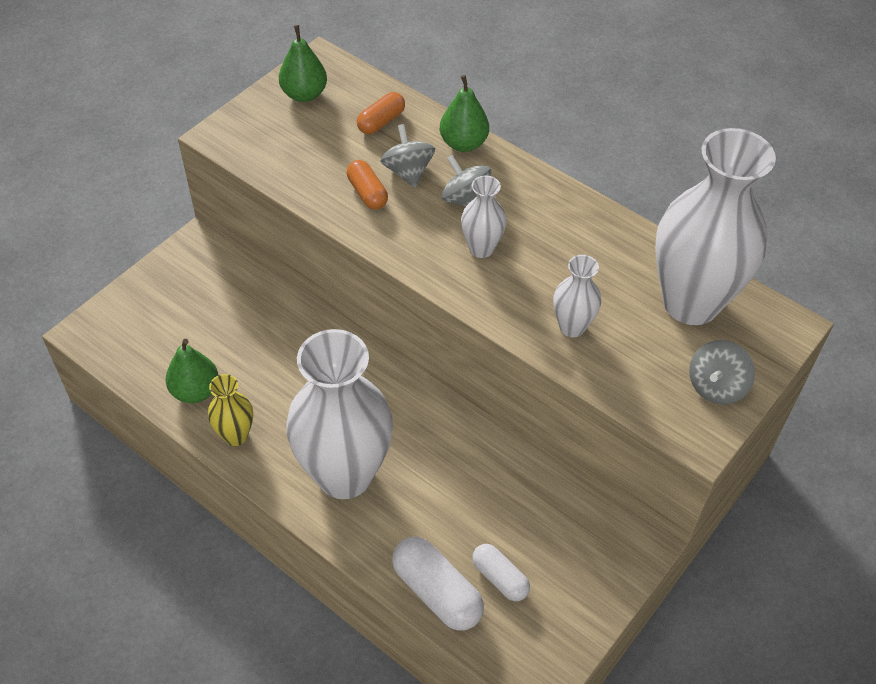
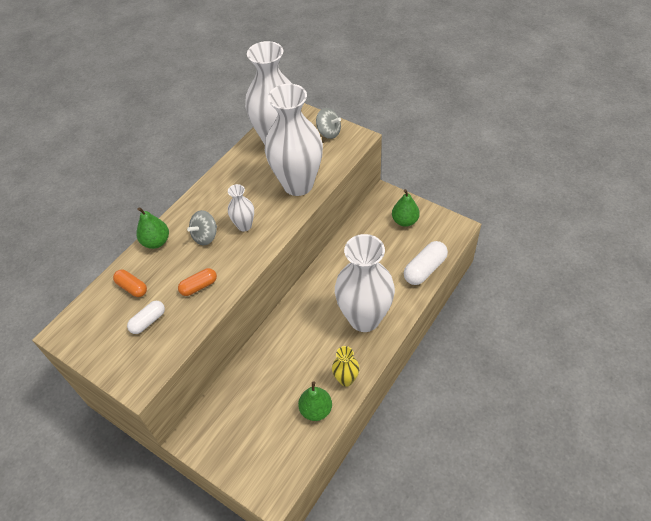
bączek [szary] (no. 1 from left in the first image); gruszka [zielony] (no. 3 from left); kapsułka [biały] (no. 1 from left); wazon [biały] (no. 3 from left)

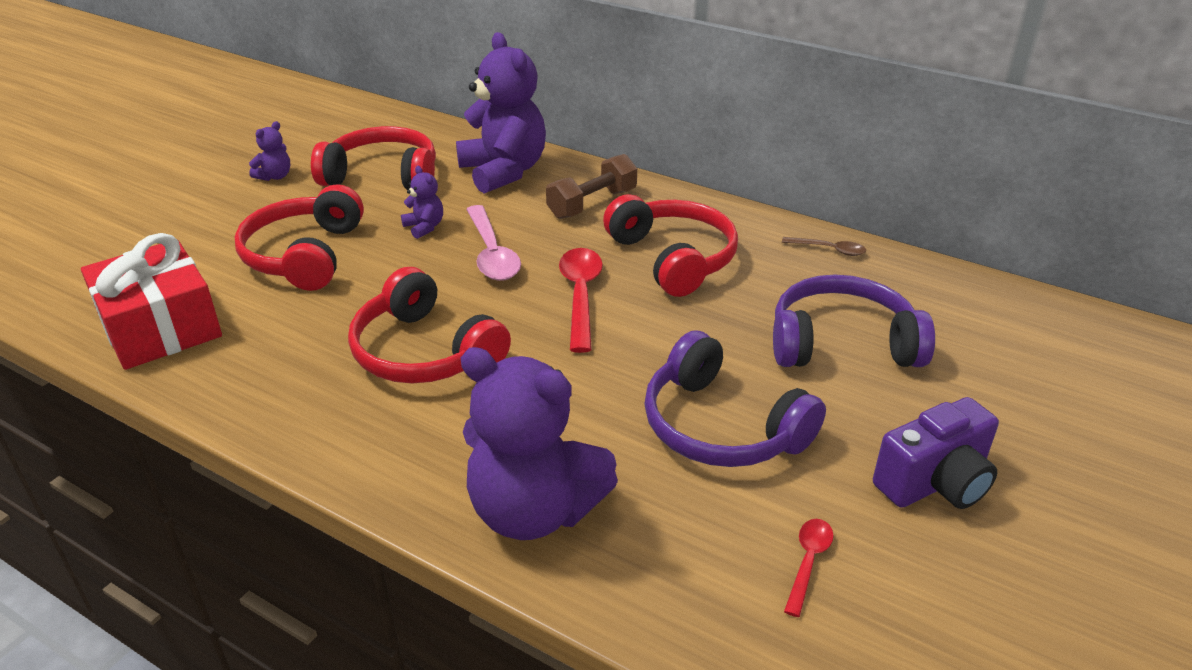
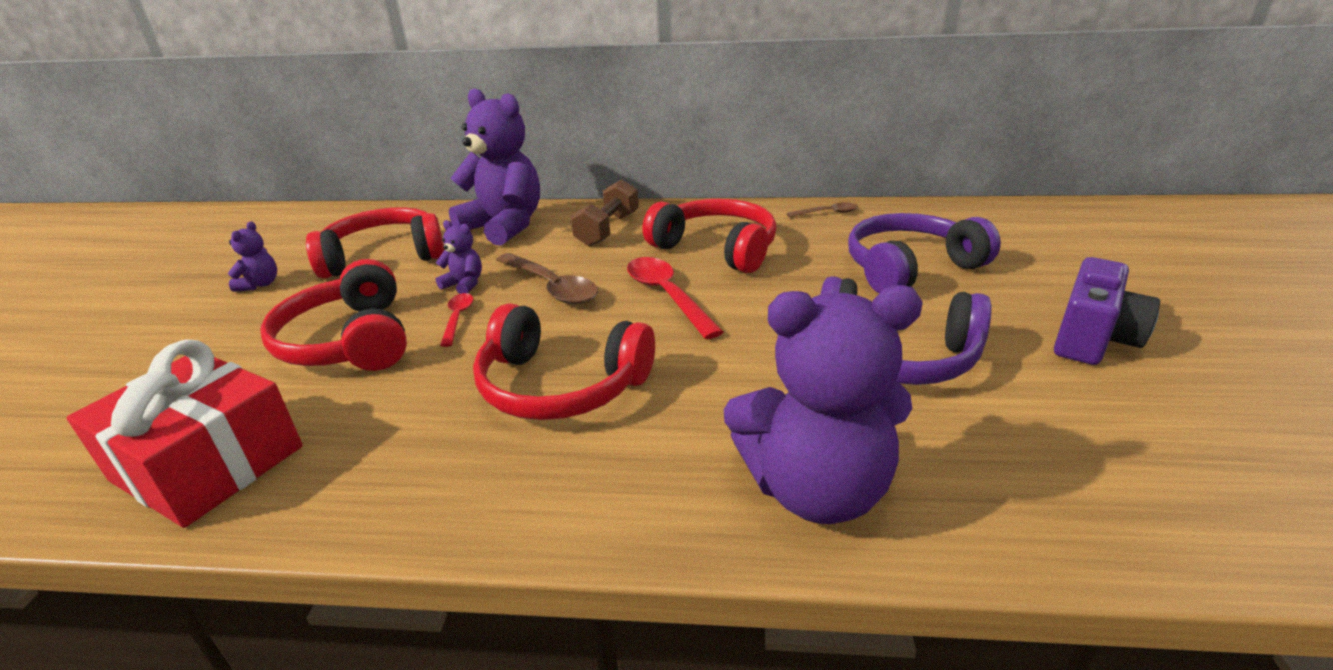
łyżka [czerwony] (no. 1 from left); łyżka [brązowy] (no. 1 from left)

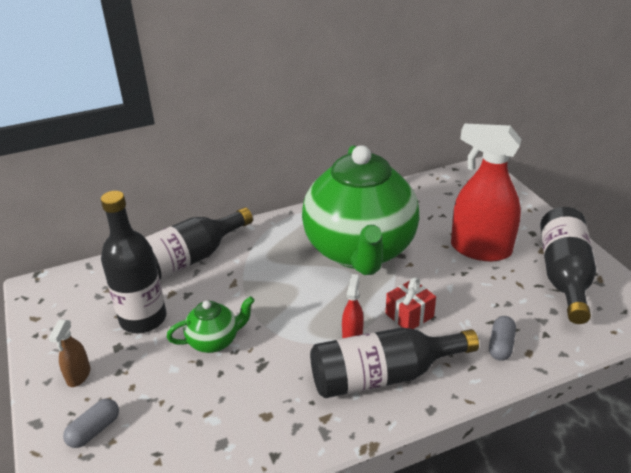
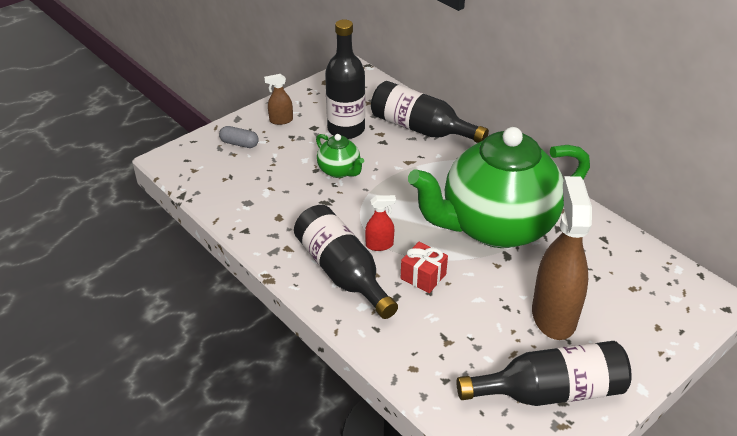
kapsułka [szary] (no. 2 from left in the first image); spryskiwacz [brązowy] (no. 2 from left)

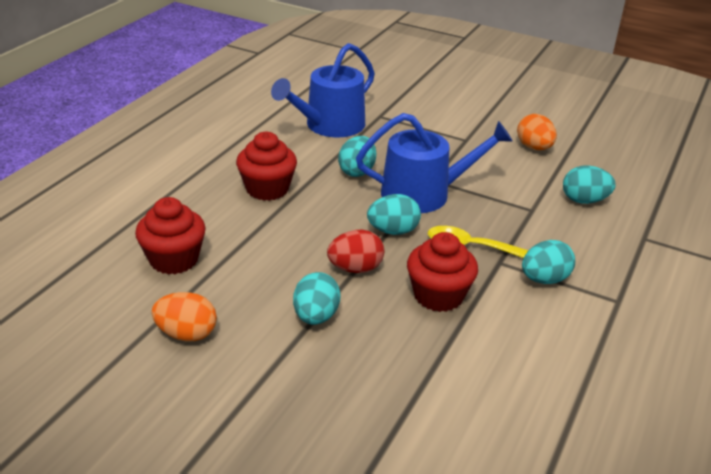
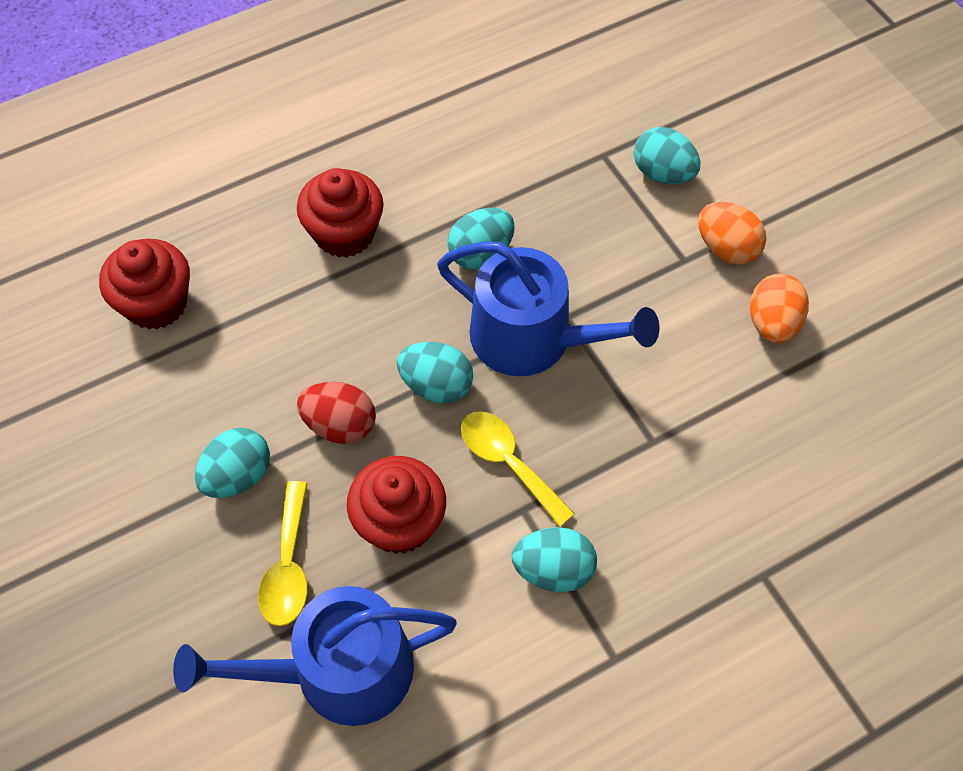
łyżka [żółty] (no. 1 from left); jajko [pomarańczowy] (no. 1 from left); konewka [niebieski] (no. 1 from left); jajko [turkusowy] (no. 5 from left)

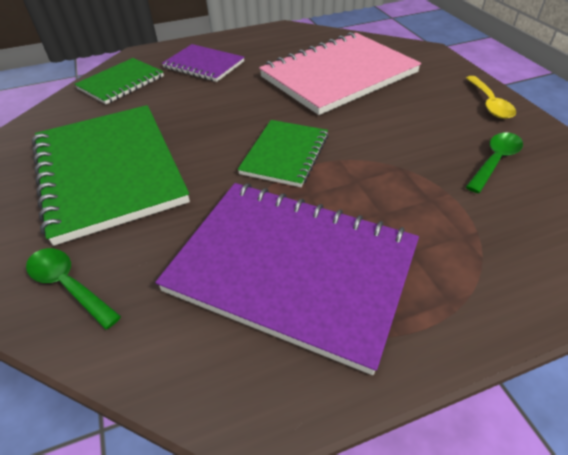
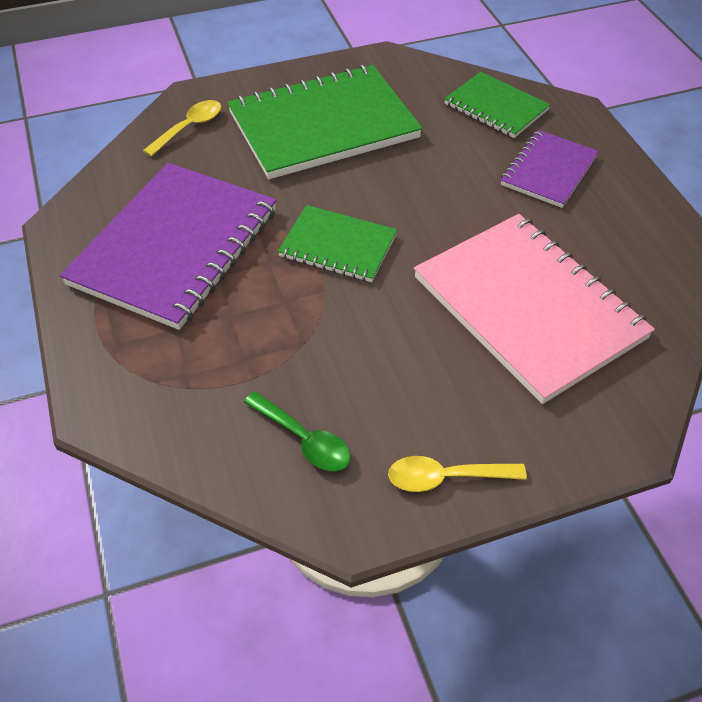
łyżka [żółty] (no. 1 from left)

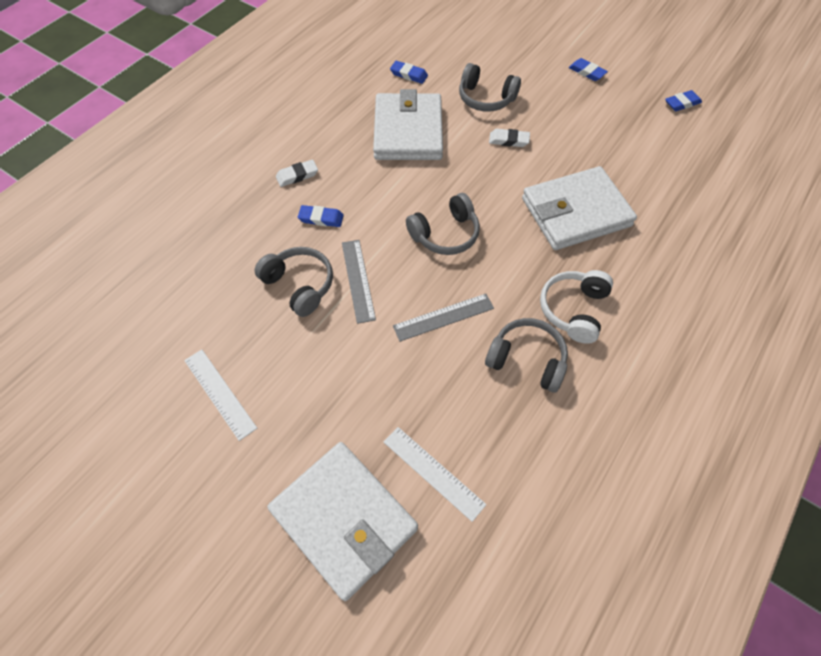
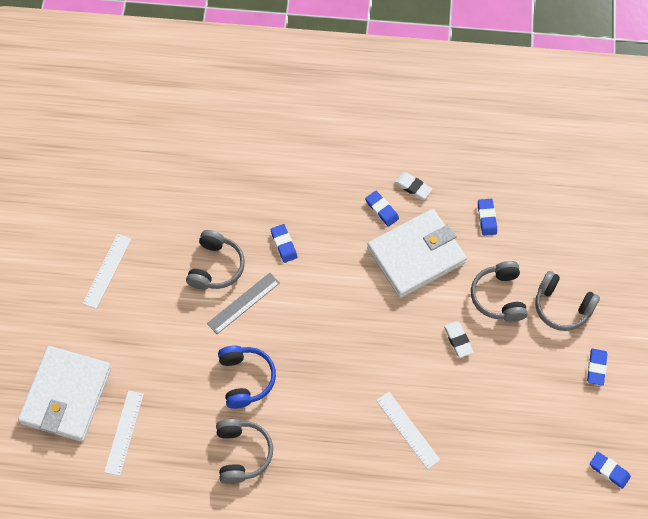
słuchawki [biały]; gumka do mazania [niebieski] (no. 2 from left); gumka do mazania [biały] (no. 1 from left); słuchawki [szary] (no. 4 from left); słuchawki [niebieski]; linijka [biały] (no. 3 from left)

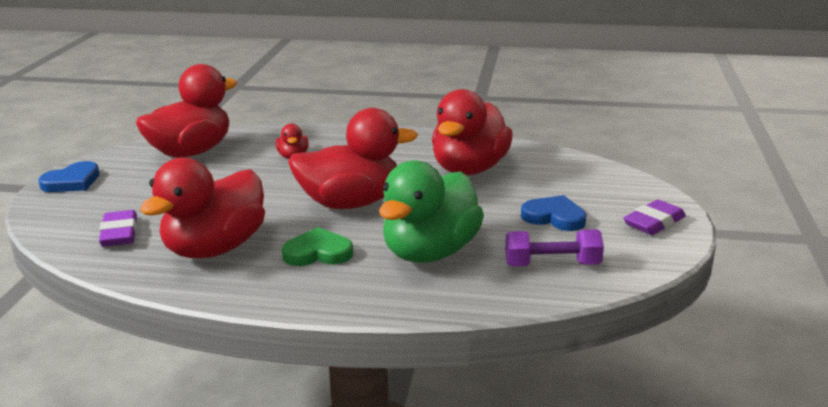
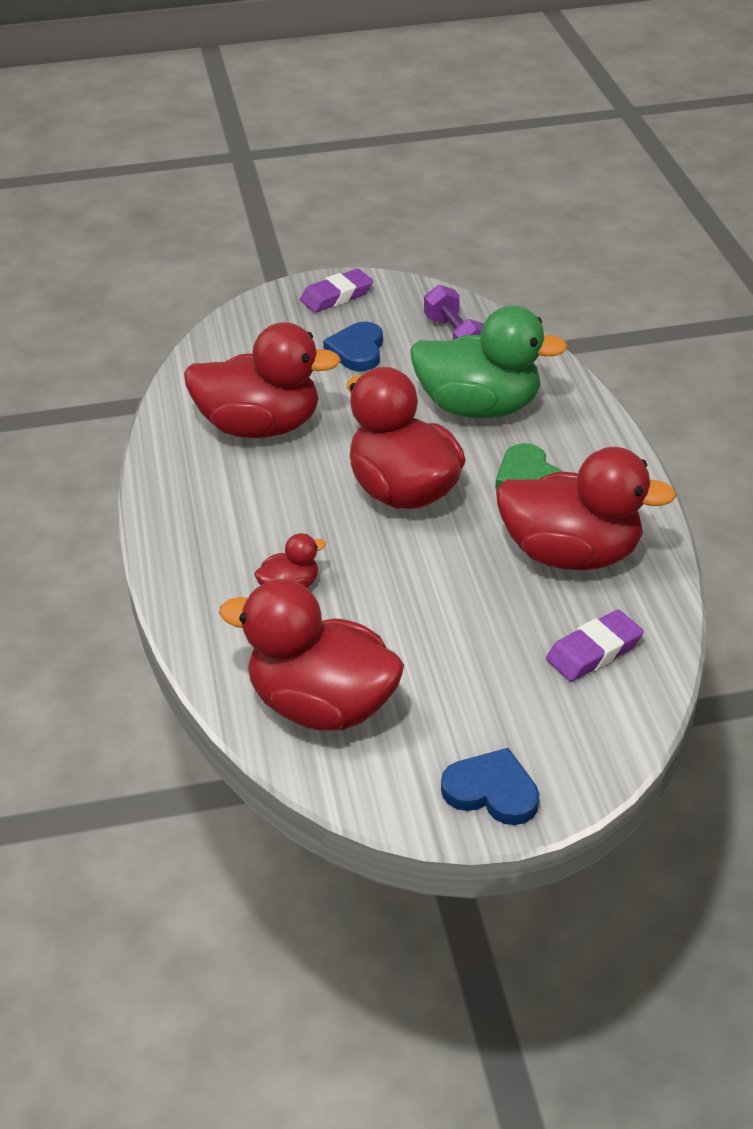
gumka do mazania [fioletowy] (no. 1 from left)

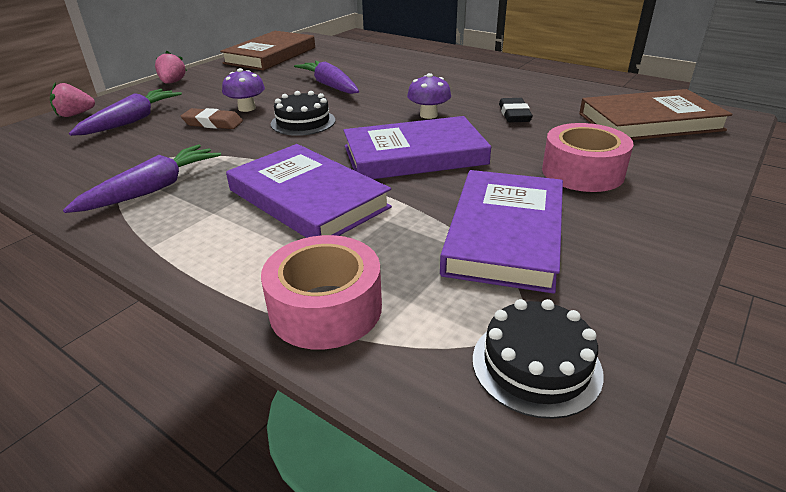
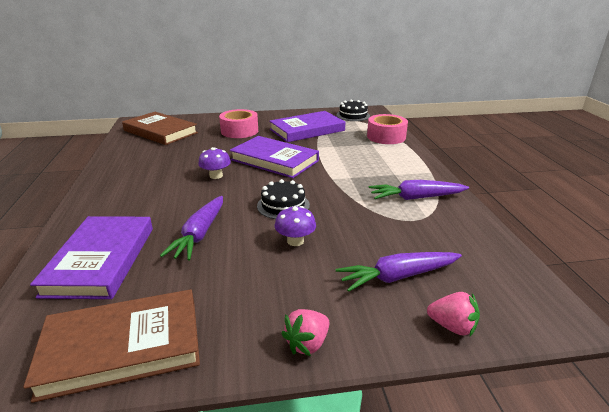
gumka do mazania [brązowy]; gumka do mazania [czarny]; książka [fioletowy] (no. 1 from left)

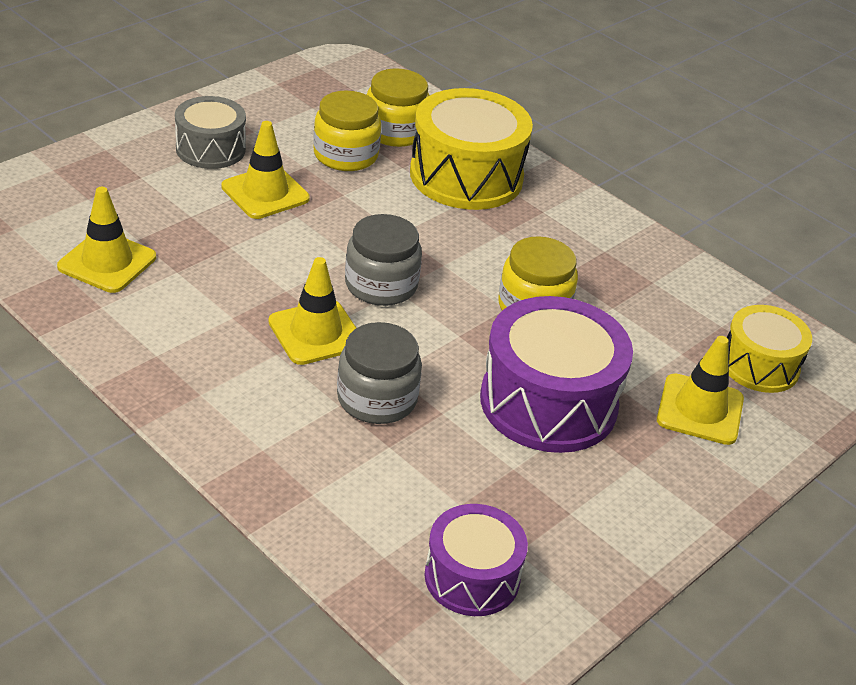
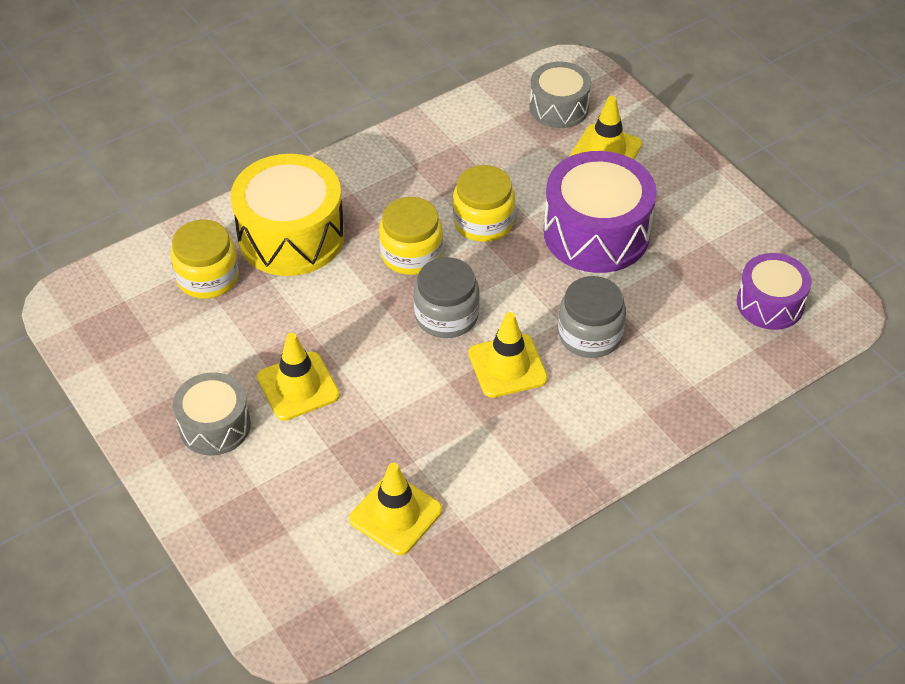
słoik [żółty] (no. 2 from left); bęben [szary] (no. 2 from left)

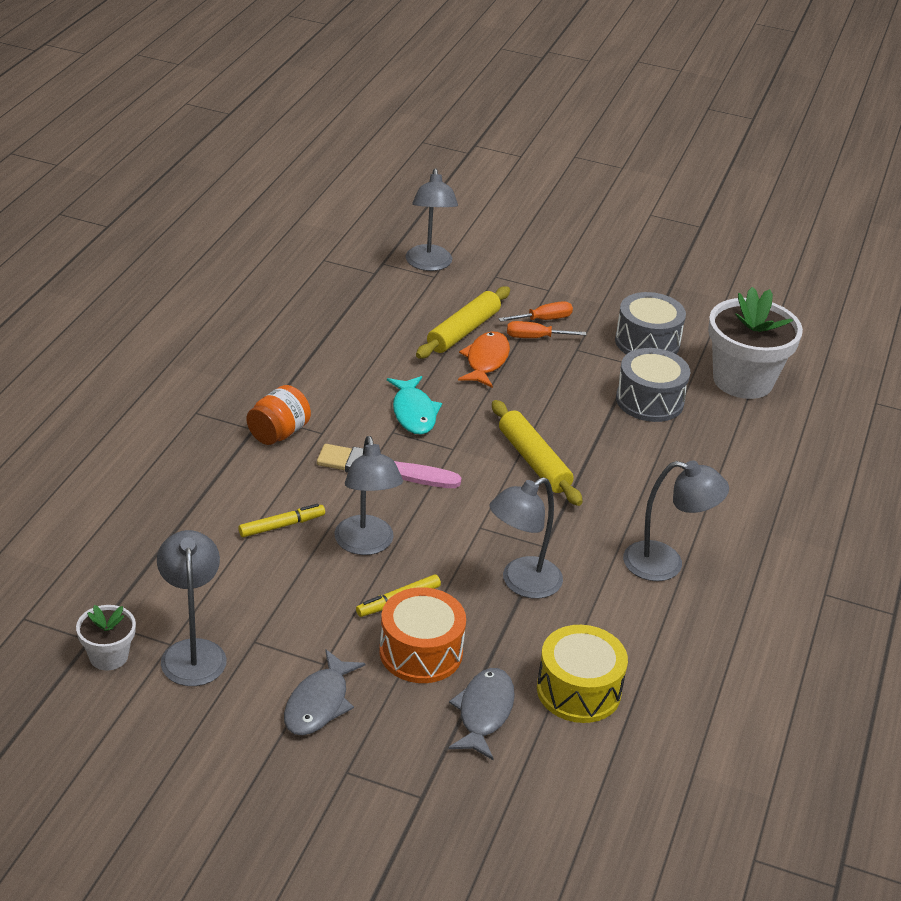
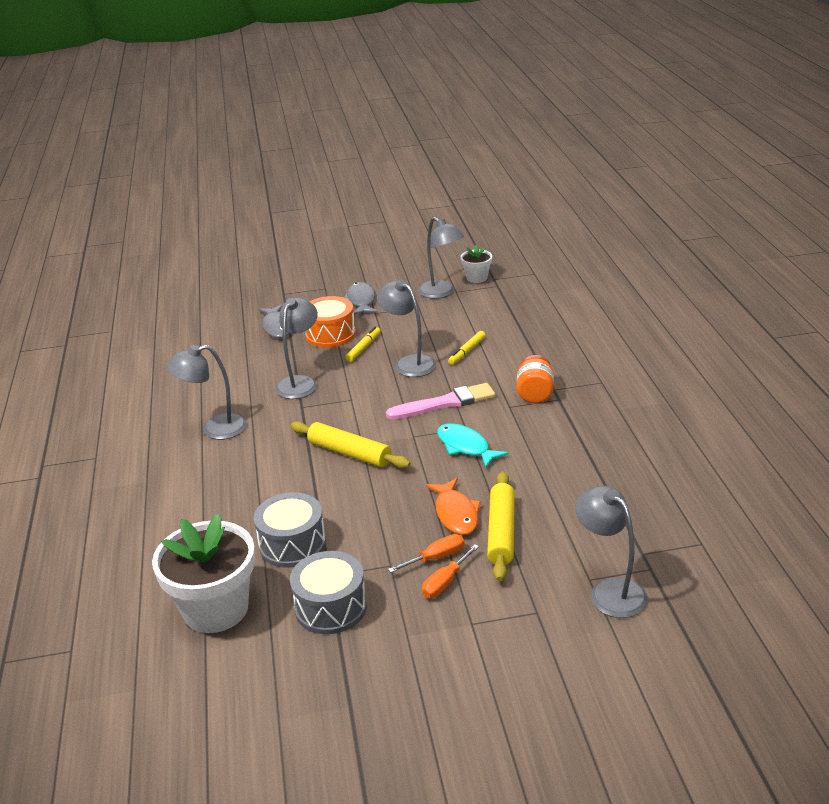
bęben [żółty]

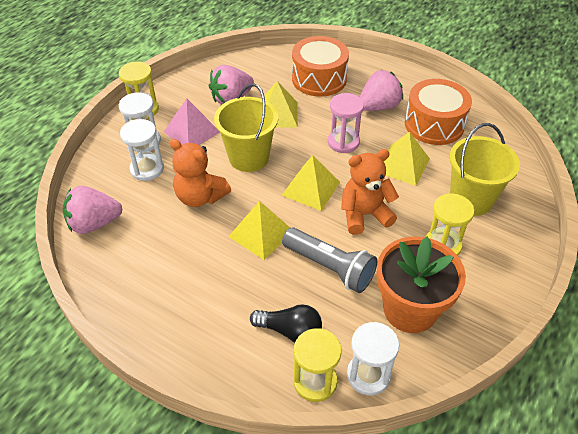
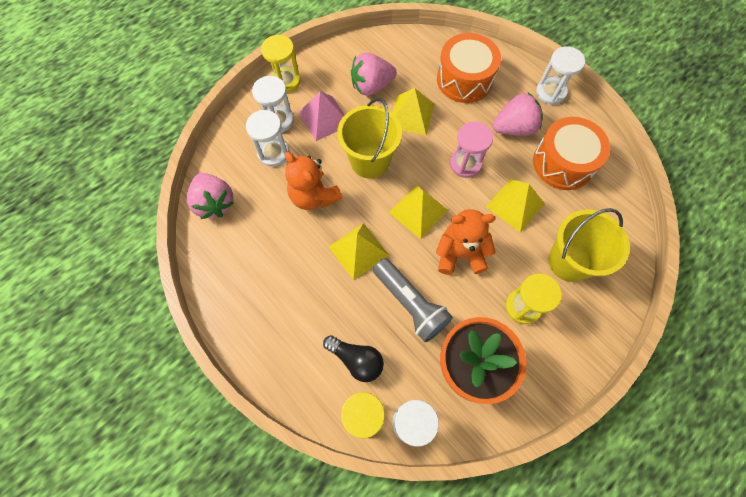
klepsydra [biały] (no. 4 from left); truskawka [różowy] (no. 1 from left)

